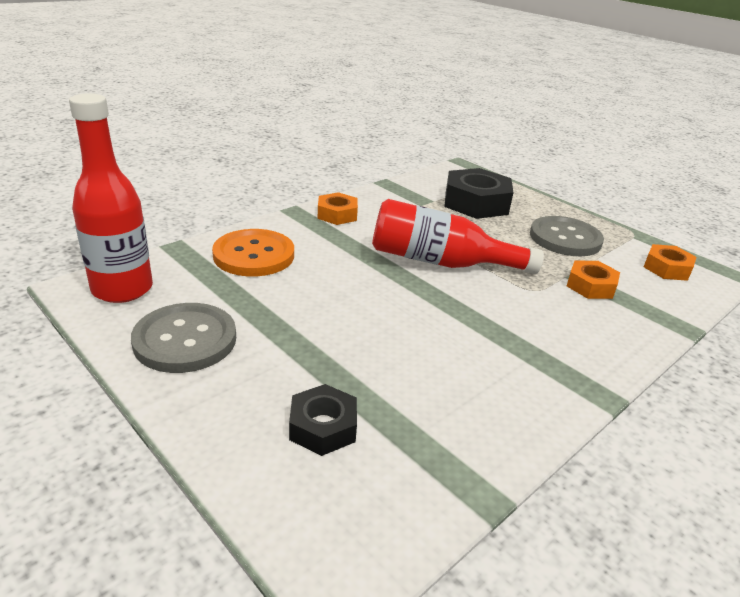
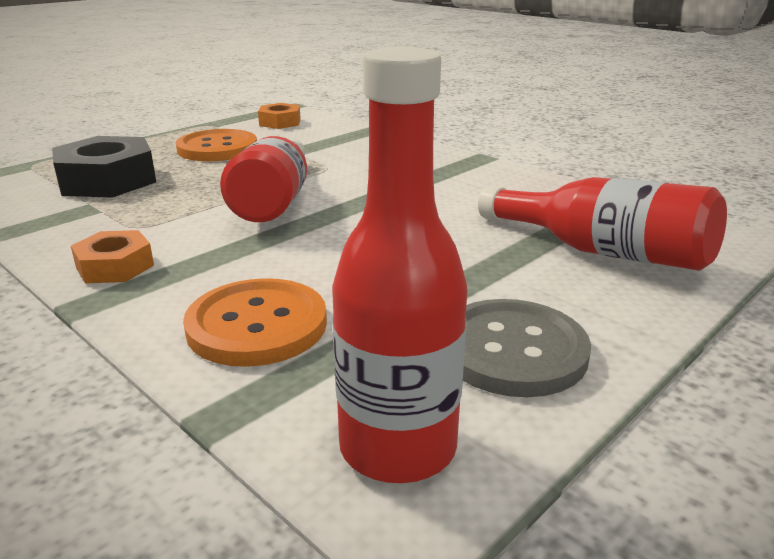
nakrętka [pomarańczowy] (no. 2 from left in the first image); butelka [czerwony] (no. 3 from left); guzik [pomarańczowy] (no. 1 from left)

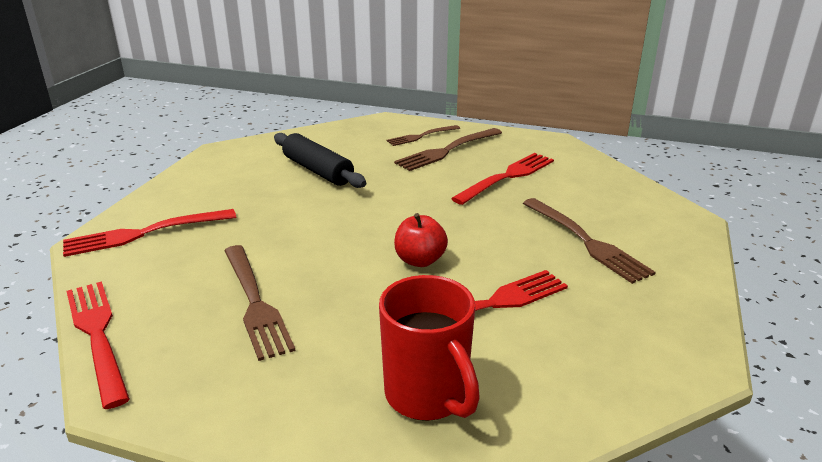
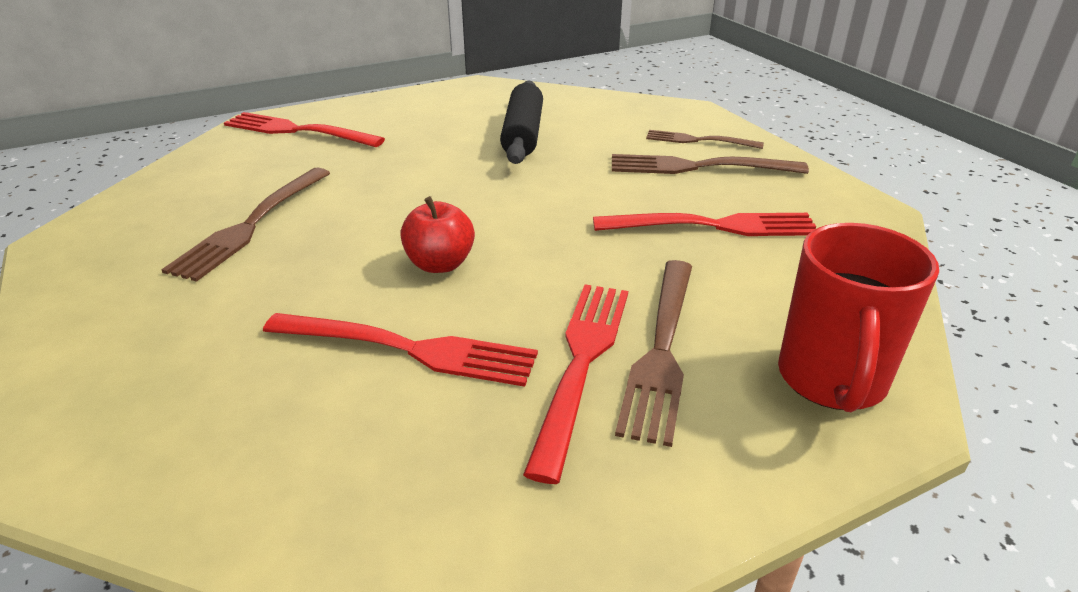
widelec [czerwony] (no. 3 from left); kubek [czerwony]

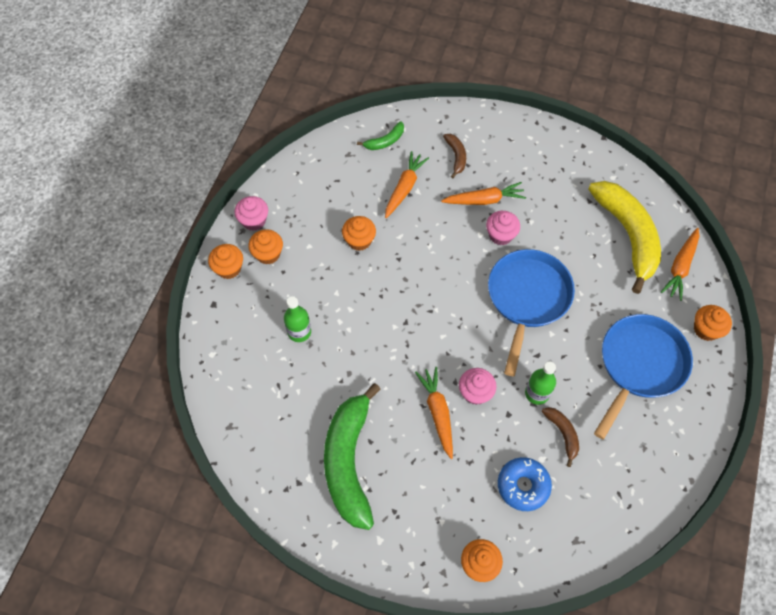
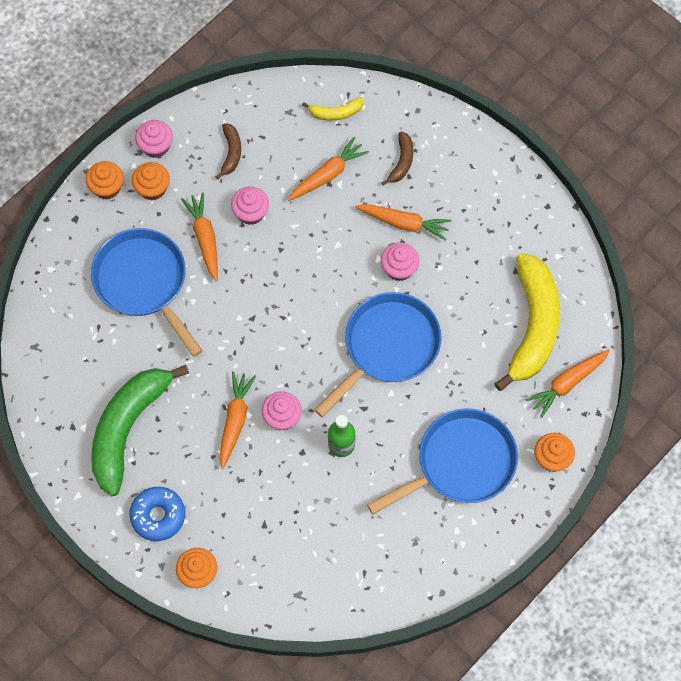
marchewka [pomarańczowy] (no. 1 from left); donut [niebieski]; banan [brązowy] (no. 1 from left); patelnia [niebieski] (no. 1 from left); muffinka [różowy] (no. 2 from left); banan [żółty] (no. 1 from left)

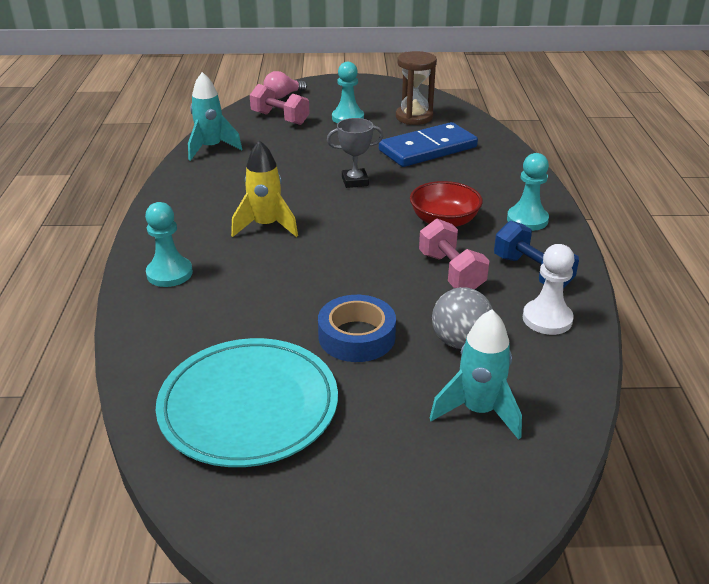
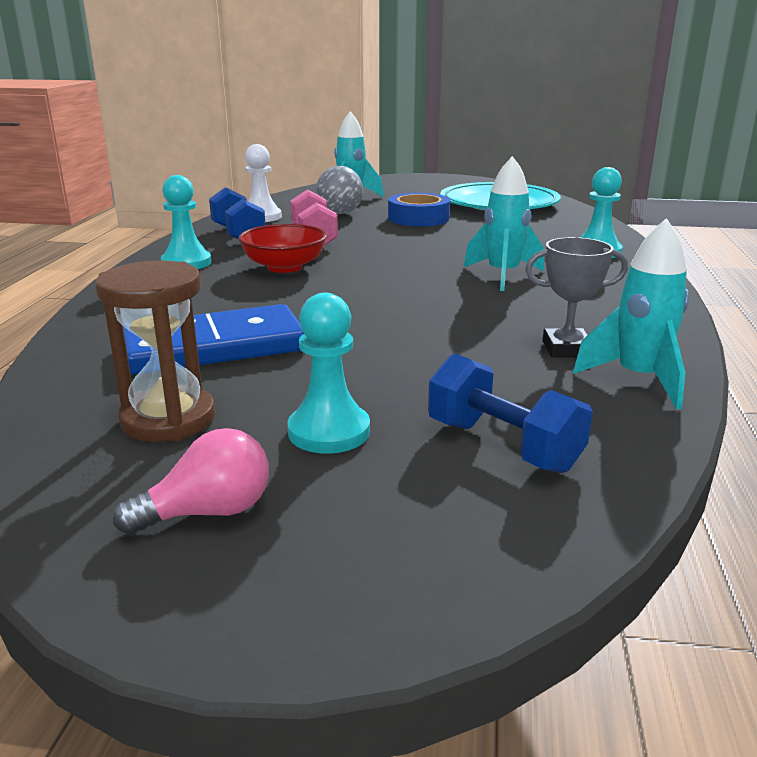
żarówka [różowy]; puchar [szary]; rakieta [turkusowy] (no. 2 from left); hantel [niebieski] (no. 2 from left)

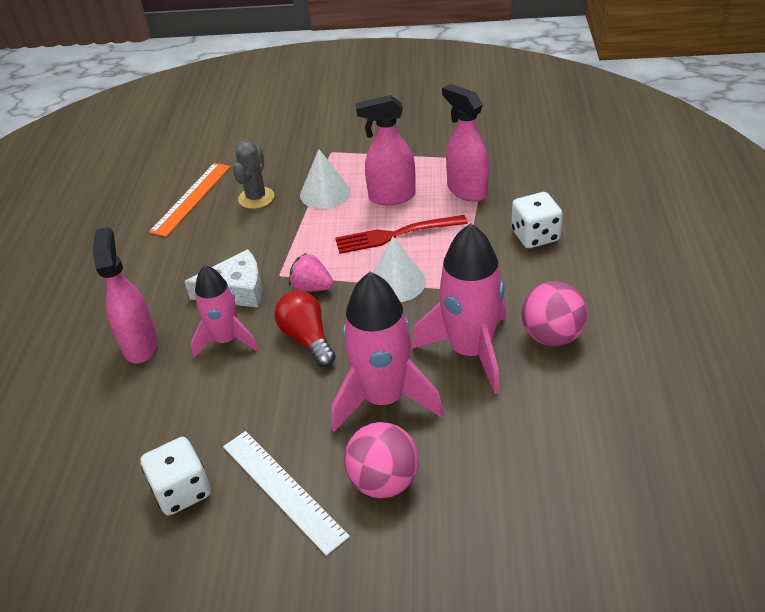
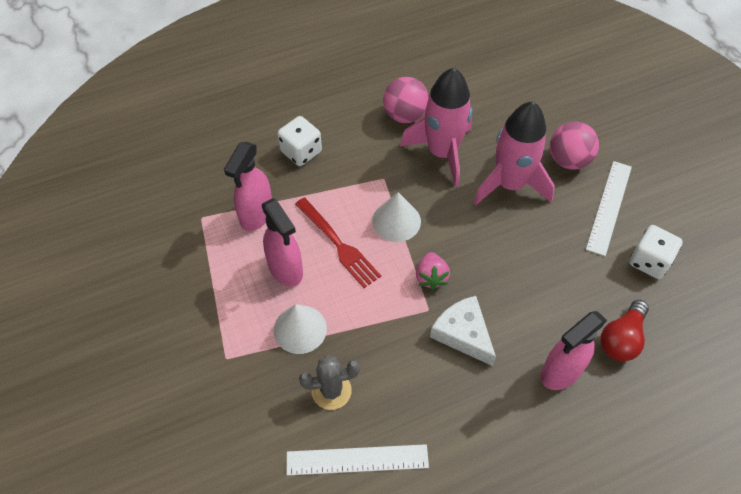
rakieta [różowy] (no. 1 from left in the first image); żarówka [czerwony]; linijka [biały] (no. 1 from left)

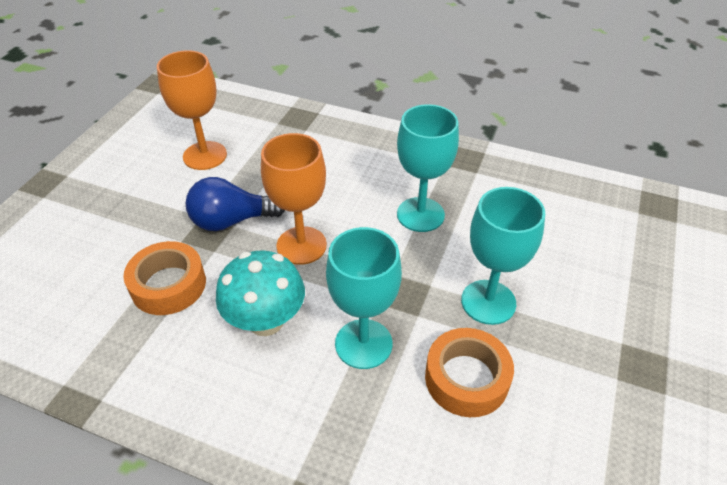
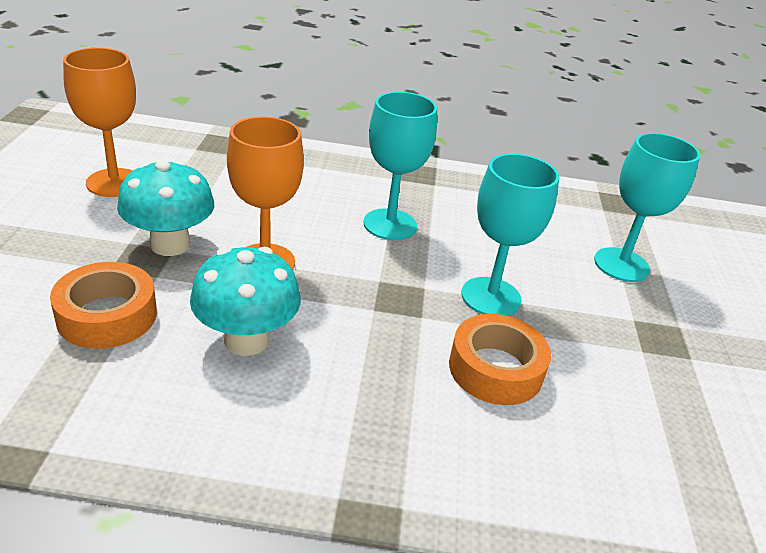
kielich [turkusowy] (no. 3 from left); grzyb [turkusowy] (no. 1 from left)

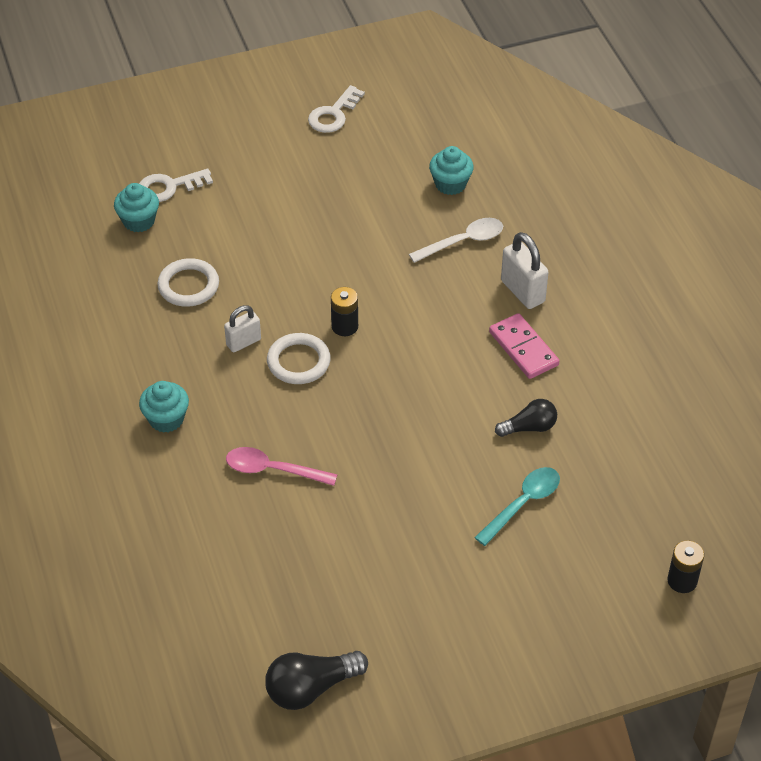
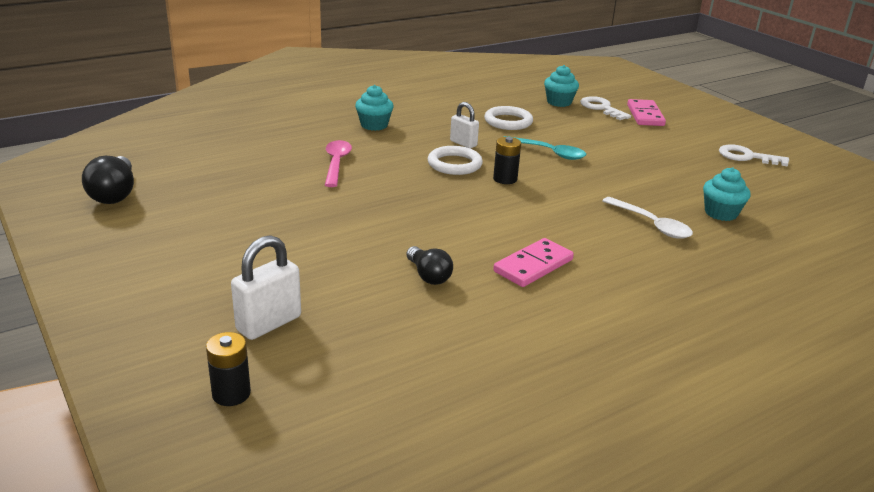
kostka domina [różowy] (no. 2 from left); łyżka [turkusowy]; kłódka [biały] (no. 1 from left); żarówka [czarny] (no. 1 from left)

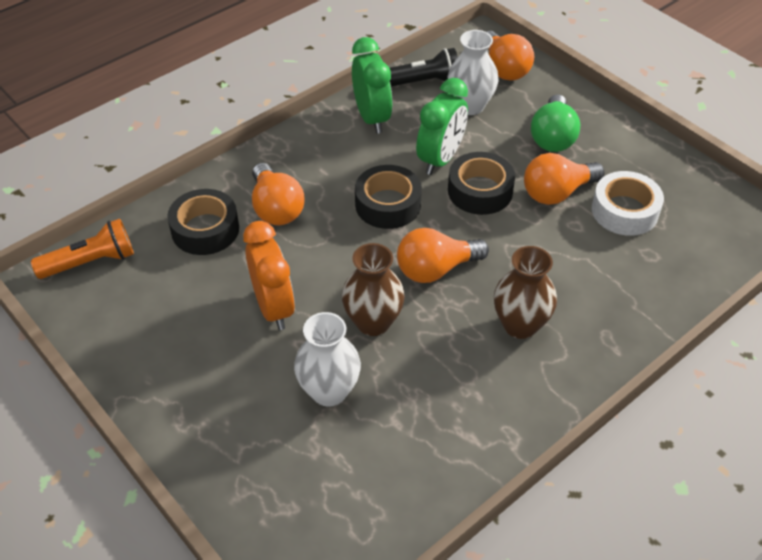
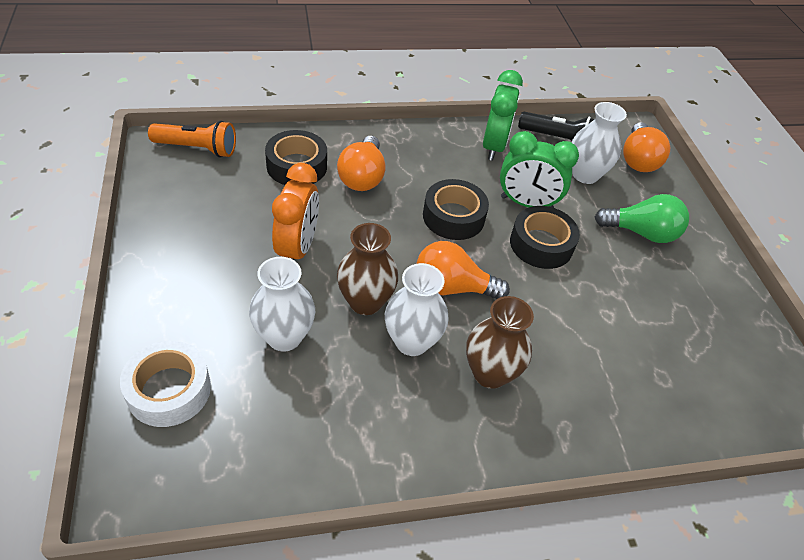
żarówka [pomarańczowy] (no. 4 from left in the first image); wazon [biały] (no. 2 from left); taśma klejąca [biały]; budzik [zielony] (no. 2 from left); żarówka [zielony]

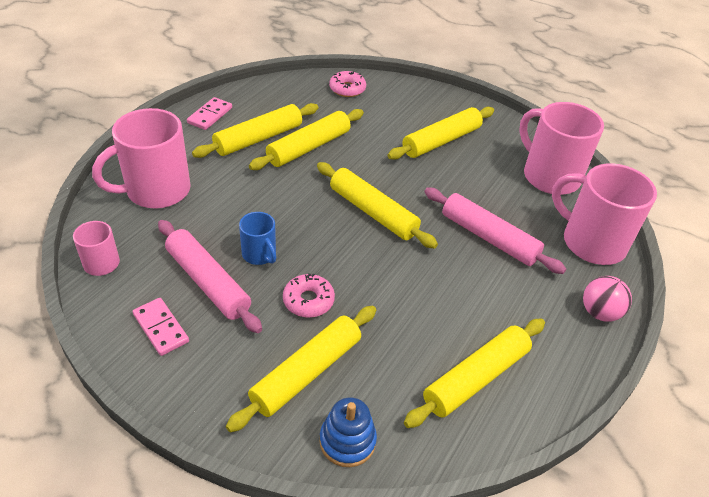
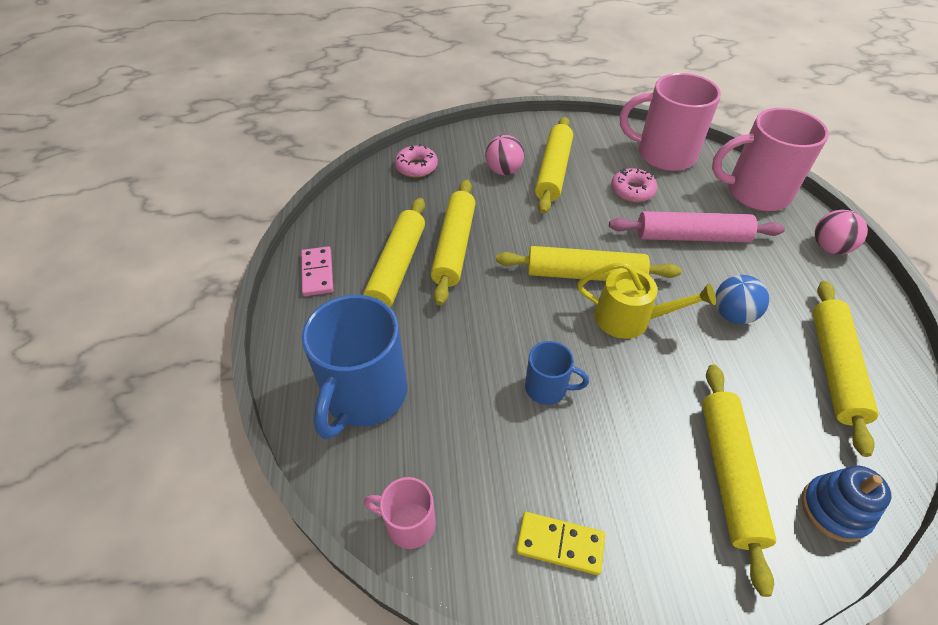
wałek do ciasta [różowy] (no. 1 from left in the first image); piłka [różowy] (no. 1 from left); konewka [żółty]; piłka [niebieski]; donut [różowy] (no. 2 from left); kubek [niebieski] (no. 1 from left); kostka domina [żółty]

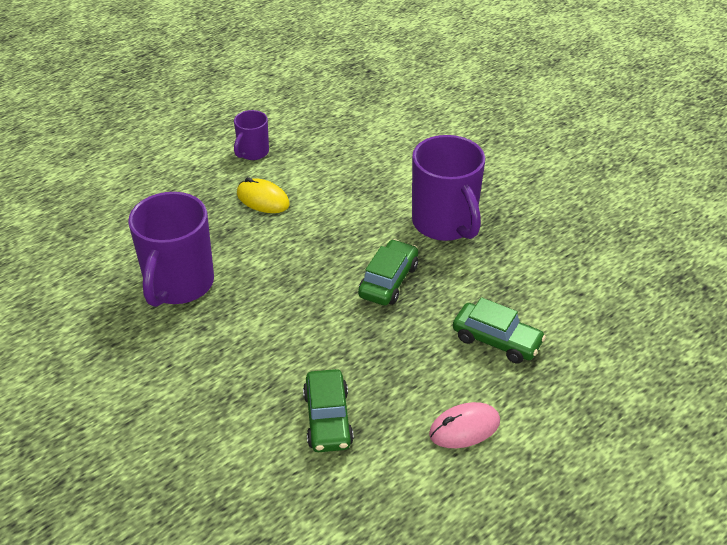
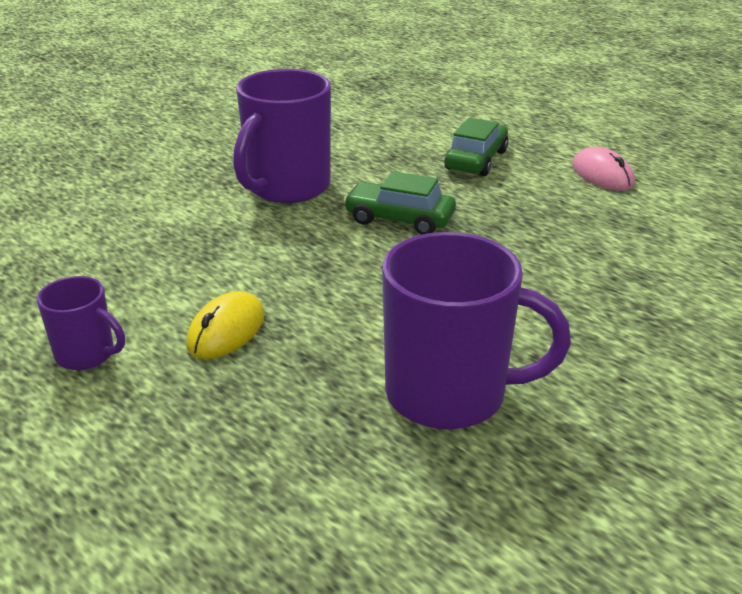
samochód [zielony] (no. 1 from left in the first image); kubek [fioletowy] (no. 2 from left)

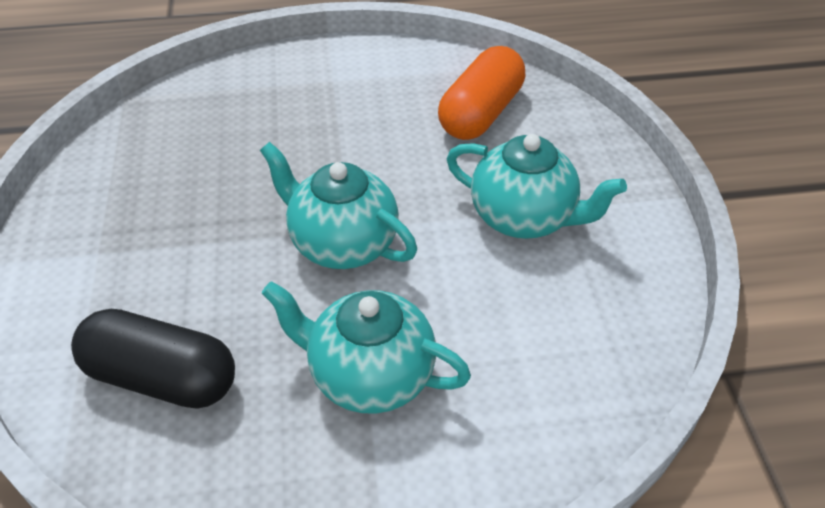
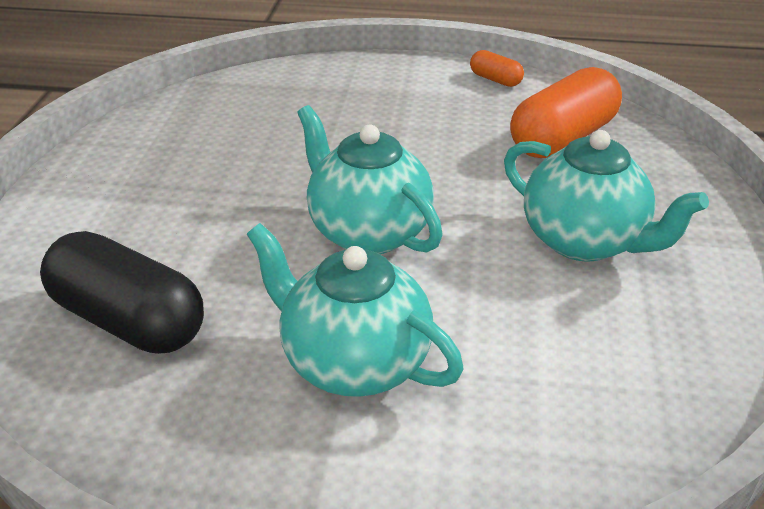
kapsułka [pomarańczowy] (no. 1 from left)

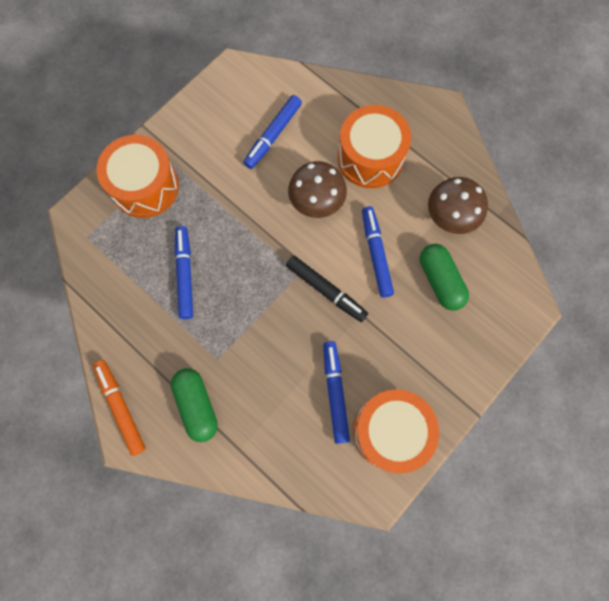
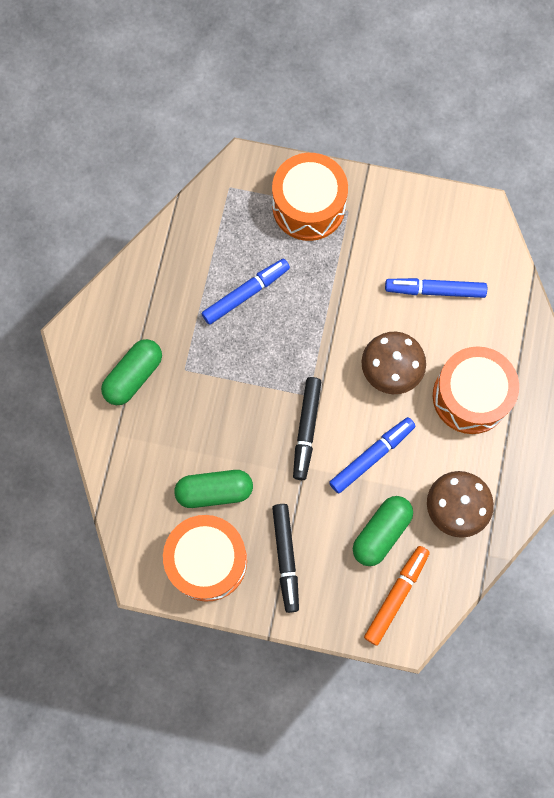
flamaster [czarny] (no. 1 from left); flamaster [pomarańczowy]; kapsułka [zielony] (no. 2 from left)

